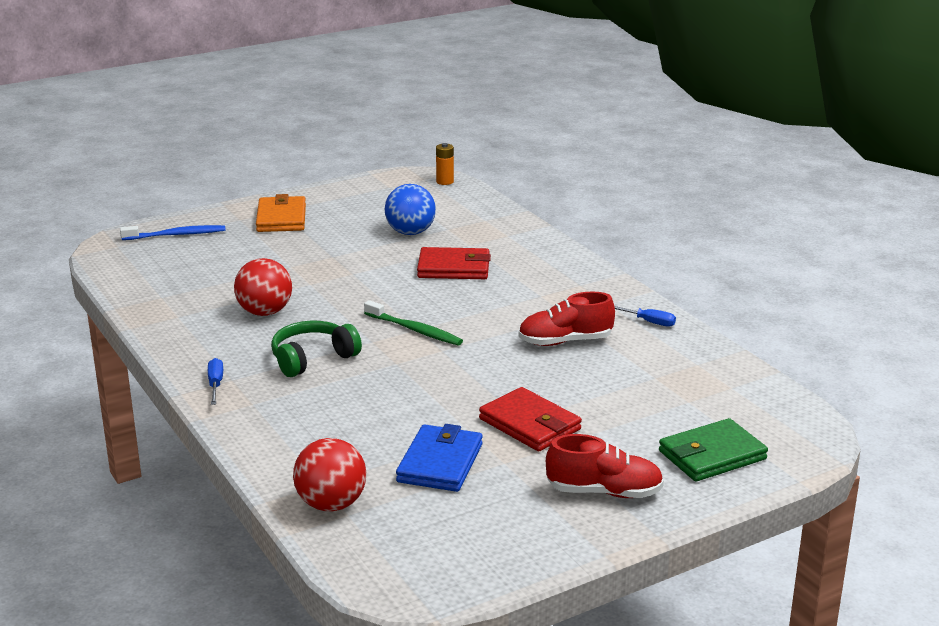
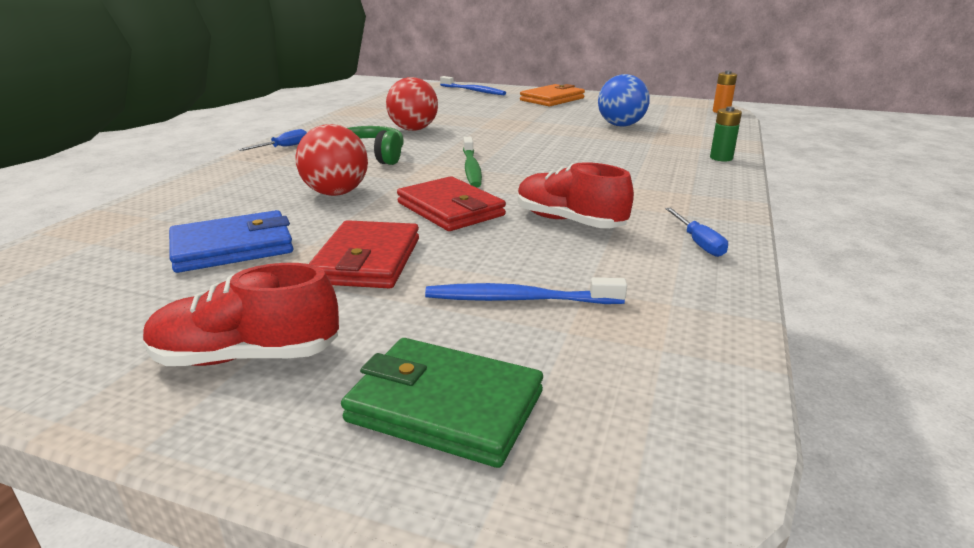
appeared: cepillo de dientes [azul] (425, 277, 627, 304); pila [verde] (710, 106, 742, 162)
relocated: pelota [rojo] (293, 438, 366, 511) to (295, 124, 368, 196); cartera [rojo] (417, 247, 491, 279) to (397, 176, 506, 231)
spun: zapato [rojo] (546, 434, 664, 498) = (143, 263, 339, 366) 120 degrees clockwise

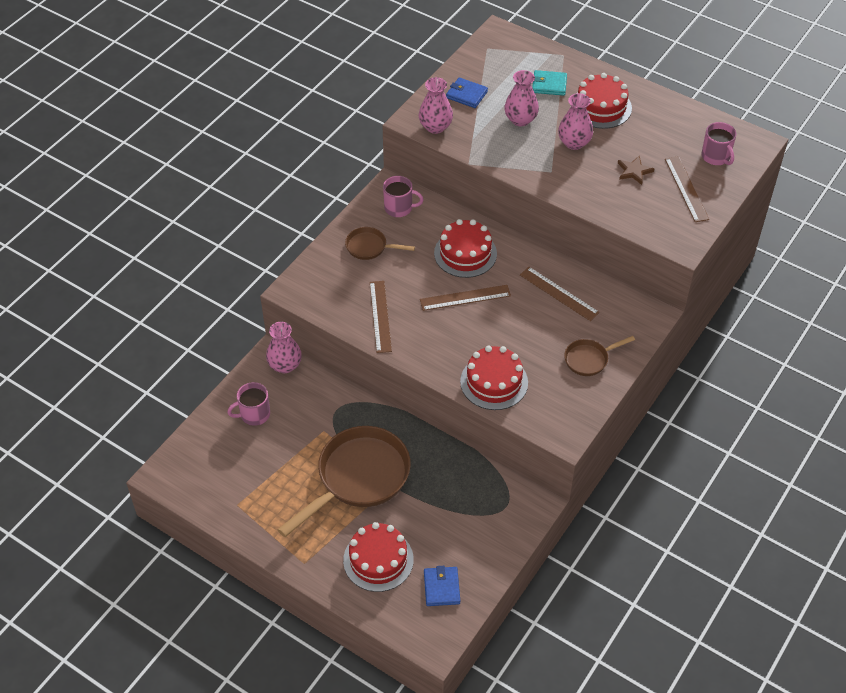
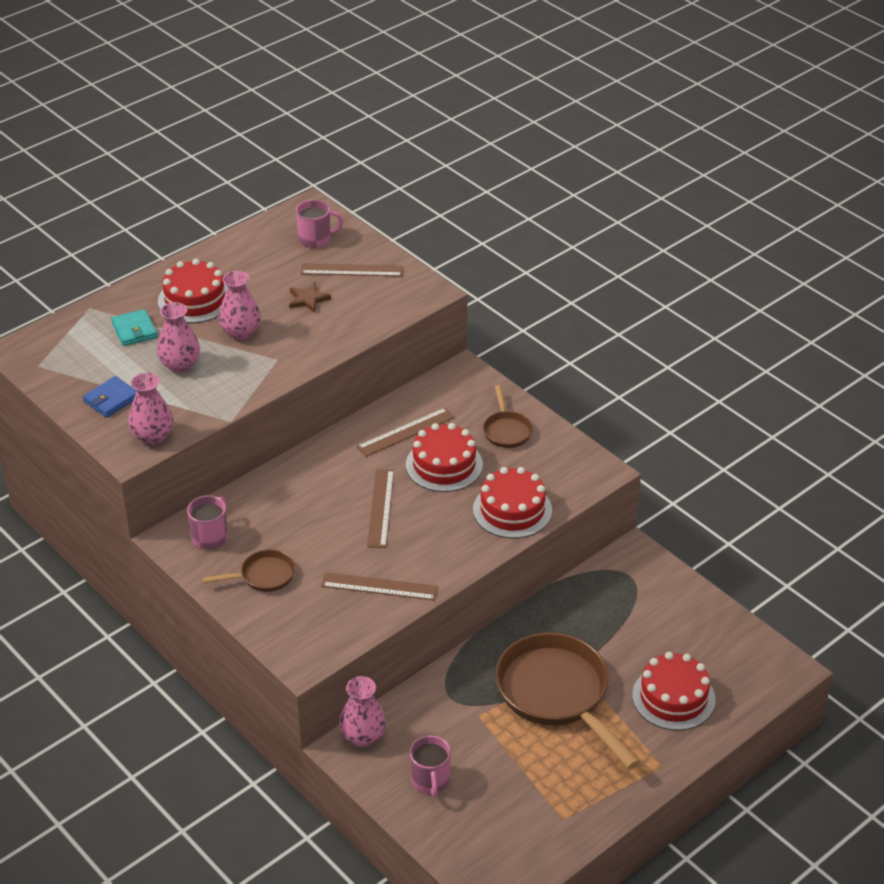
missing: cartera [azul] (424, 566, 460, 606)
relocated: tarta [rojo] (434, 219, 497, 278) to (406, 423, 483, 492)
spun: sartén [marrón] (345, 227, 415, 260) = (203, 549, 295, 592) 135 degrees counterclockwise; cartera [turquesa] (532, 70, 567, 96) = (111, 309, 157, 346) 45 degrees counterclockwise

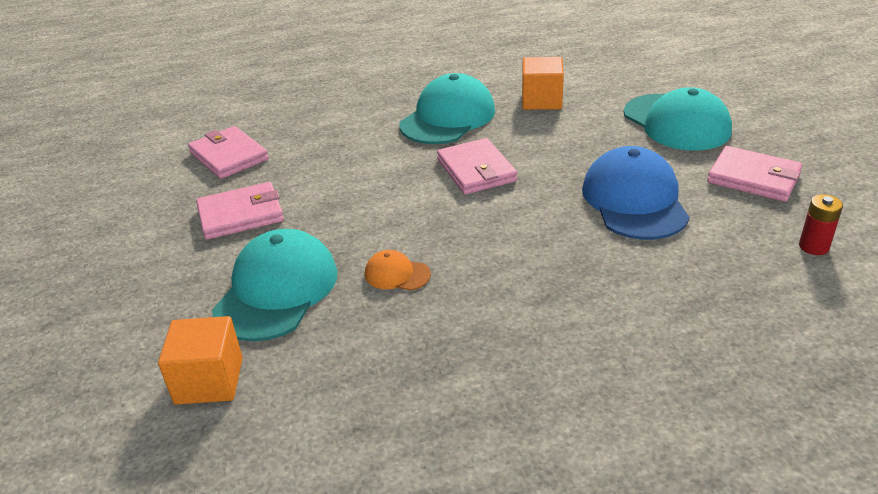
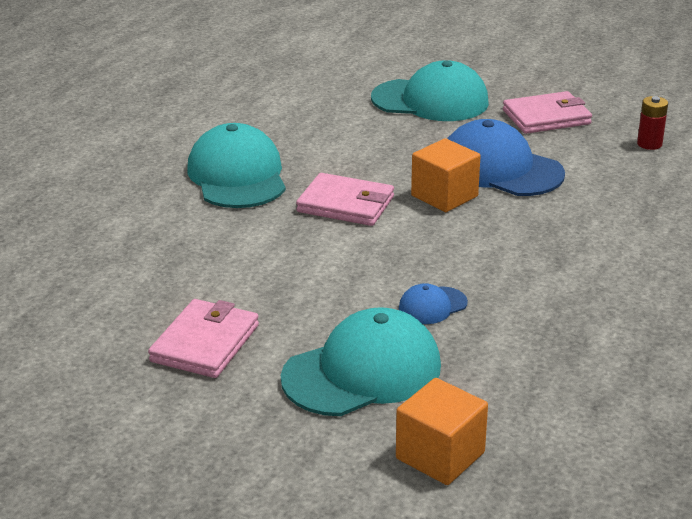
missing: cartera [rosa] (188, 126, 269, 179)
relocated: cubo [naranja] (522, 57, 564, 110) to (411, 138, 480, 212)
colour: gorra [naranja] (365, 250, 431, 291) to gorra [azul] (399, 283, 468, 324)
spun: gorra [turquesa] (212, 229, 337, 342) = (281, 307, 441, 416) 90 degrees clockwise

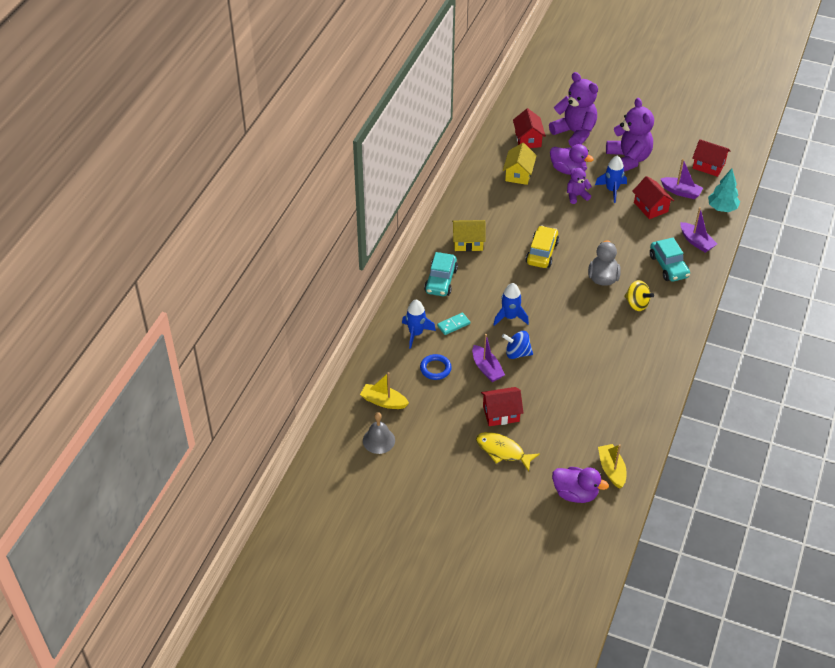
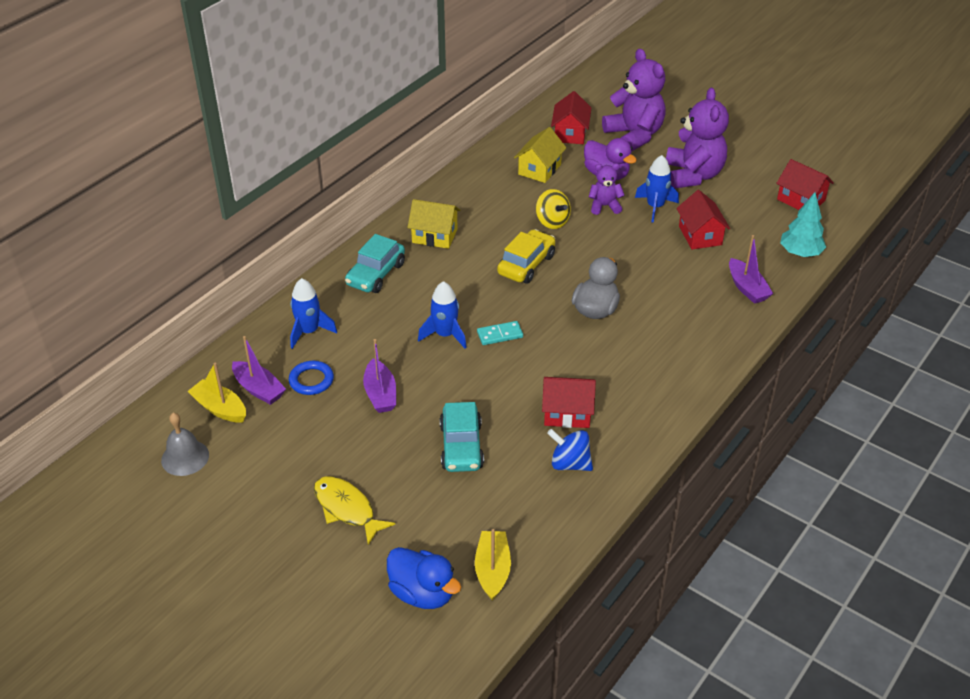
relocated: ficha de dominó [turquesa] (437, 313, 470, 335) to (477, 321, 523, 345); casa [rojo] (481, 387, 523, 426) to (542, 377, 596, 428); peonza [azul] (502, 331, 533, 359) to (547, 429, 593, 471); peonza [amarillo] (624, 280, 654, 311) to (536, 189, 571, 229); coche [turquesa] (650, 238, 690, 282) to (440, 402, 484, 472); barco [morado] (660, 159, 703, 199) to (232, 336, 286, 405)
colour: pato [morado] (552, 467, 609, 503) to pato [azul] (387, 547, 461, 609)

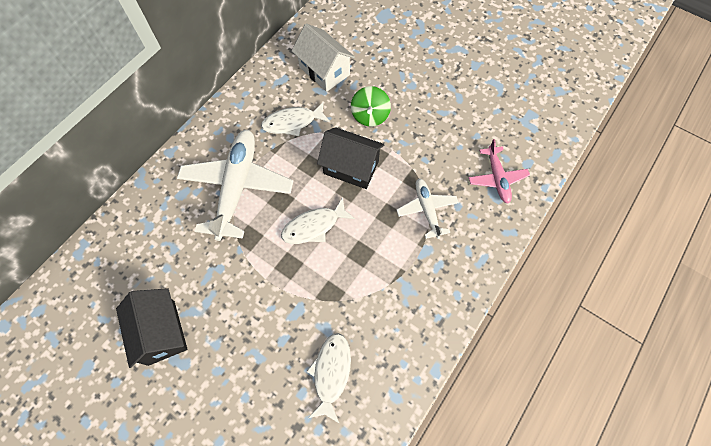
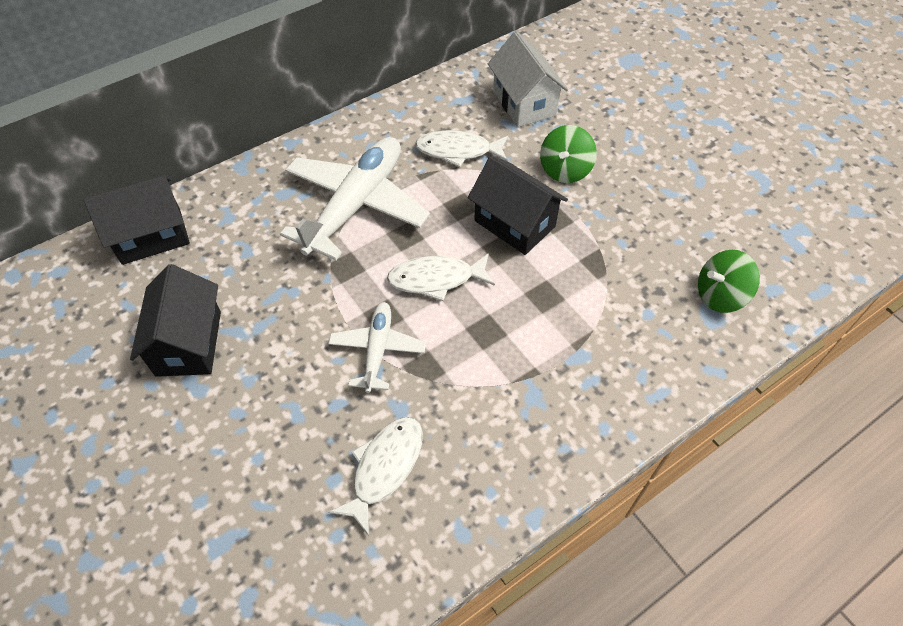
appeared: casa [negro] (84, 176, 190, 265)
relocated: avión [blanco] (396, 179, 459, 239) to (328, 302, 426, 393)
exchanged: avión [rosa] (469, 139, 530, 204) to peonza [verde] (698, 250, 760, 313)

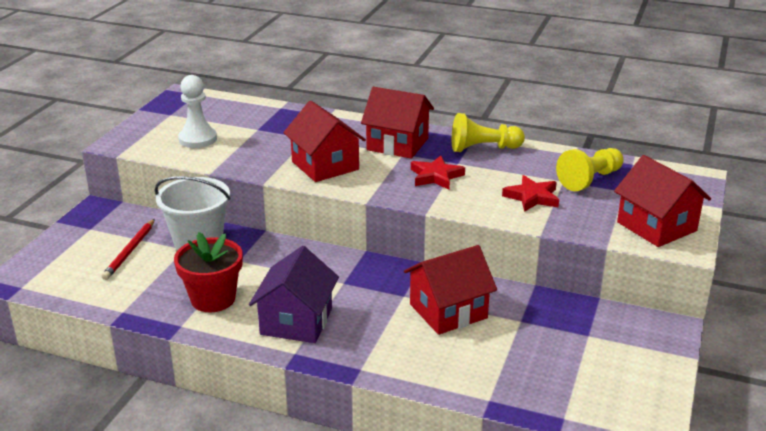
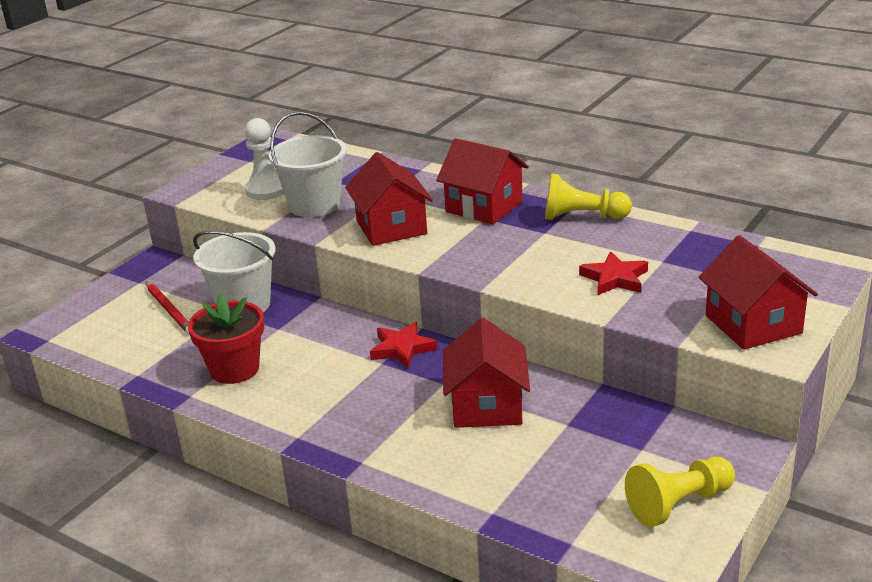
missing: casa [morado] (249, 246, 339, 343)
appeared: balde [blanco] (269, 111, 347, 217)
relocated: estrella [rojo] (411, 156, 465, 190) to (370, 322, 437, 368); peón [amarillo] (556, 148, 623, 191) to (625, 457, 735, 527)
spun: lápiz [rojo] (102, 219, 155, 280) = (146, 281, 190, 335) 60 degrees counterclockwise; casa [rojo] (404, 245, 497, 335) = (443, 318, 530, 428) 75 degrees counterclockwise

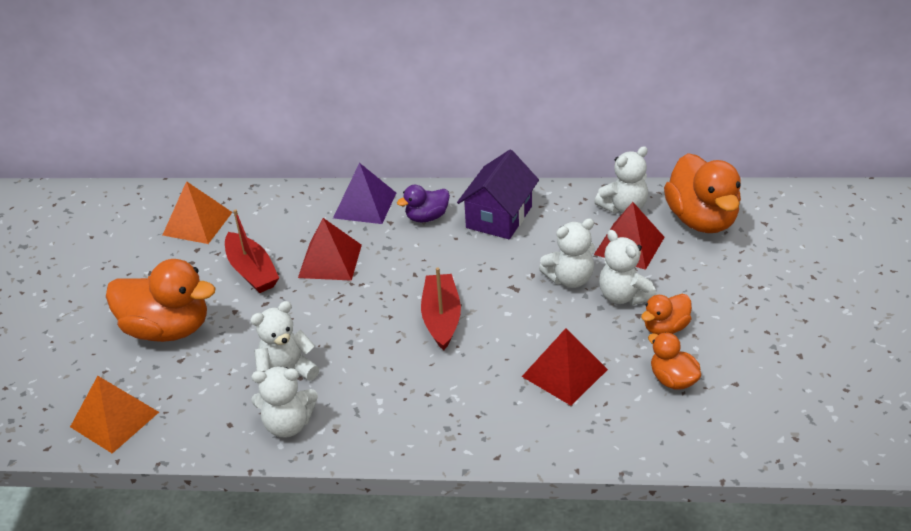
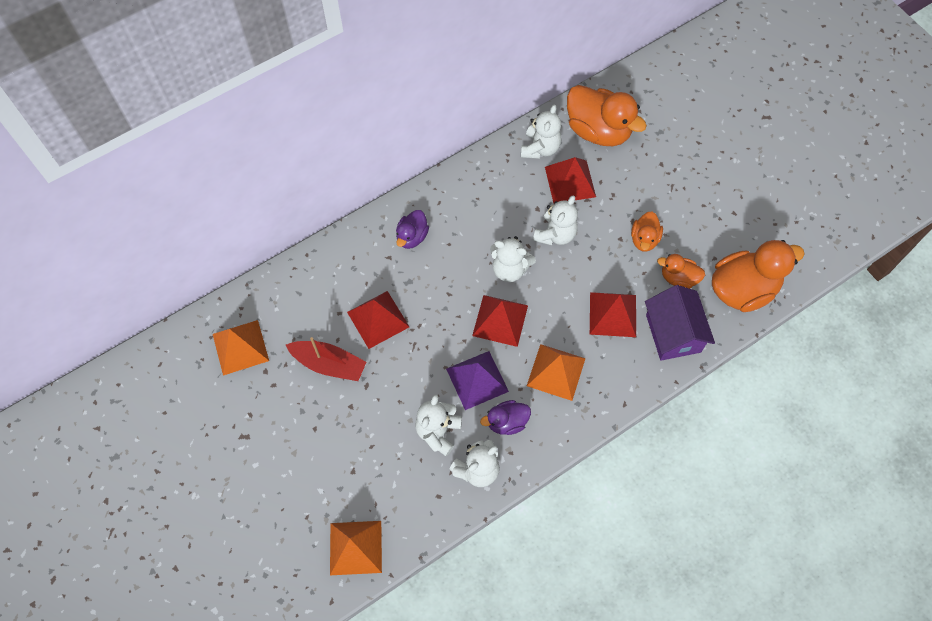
appeared: pato [morado] (480, 400, 531, 435); pirámide [naranja] (527, 344, 586, 401)
relocated: pato [naranja] (106, 259, 216, 342) to (712, 240, 804, 312); pirámide [morado] (333, 163, 396, 224) to (446, 351, 509, 410); casa [morado] (457, 150, 539, 239) to (645, 285, 715, 361); osito [blanco] (599, 230, 657, 305) to (490, 236, 536, 282)
exchanged: barco [rojo] (421, 267, 461, 351) to pirámide [rojo] (472, 295, 528, 347)

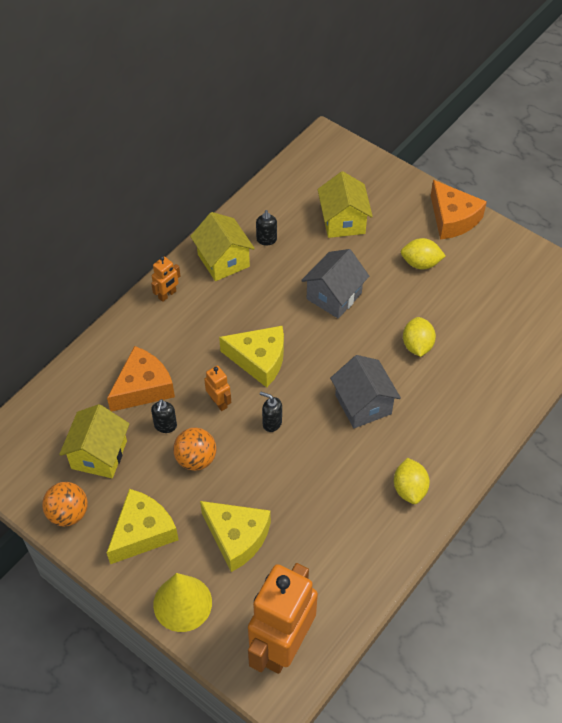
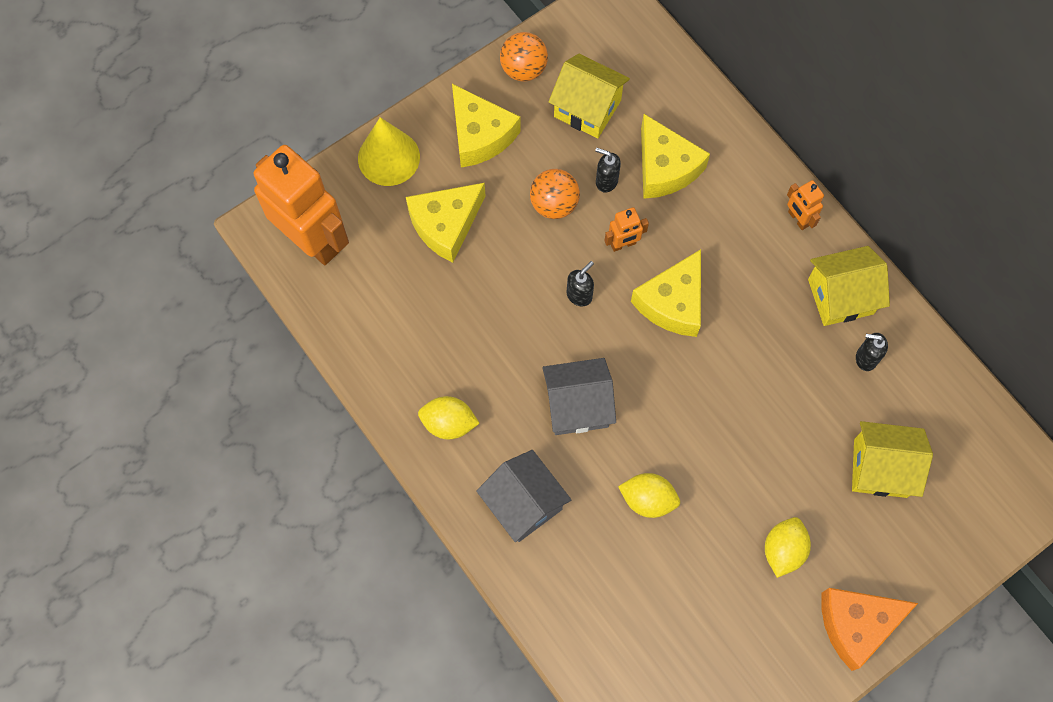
relocated: casa [gris] (301, 249, 369, 318) to (476, 450, 571, 542)
colour: queso [naranja] (107, 346, 175, 412) to queso [amarillo] (641, 114, 710, 199)

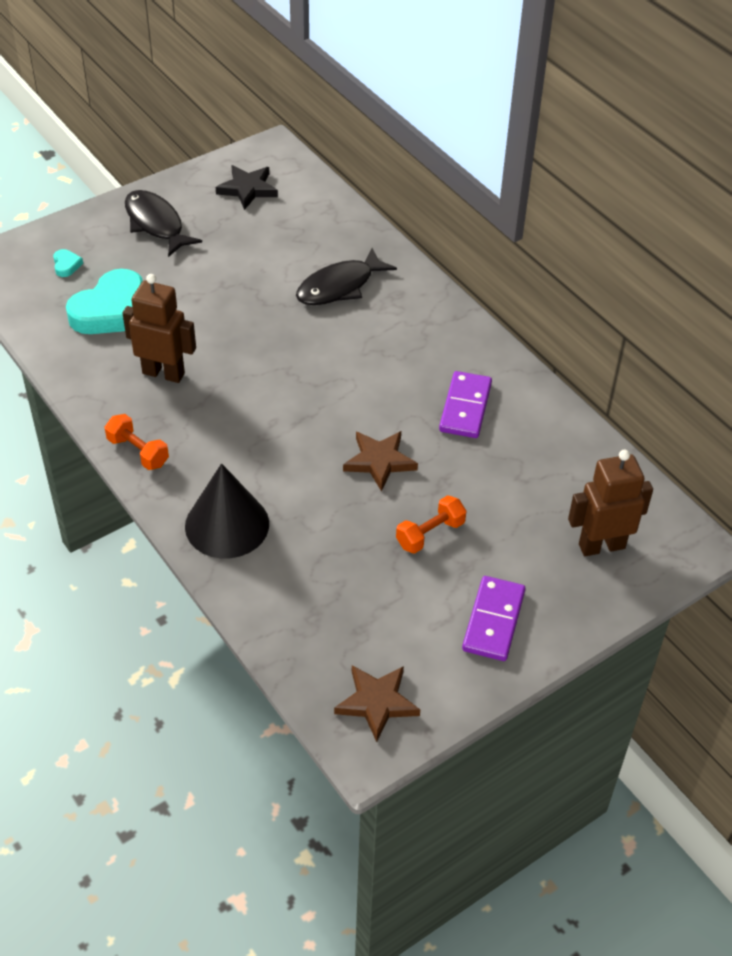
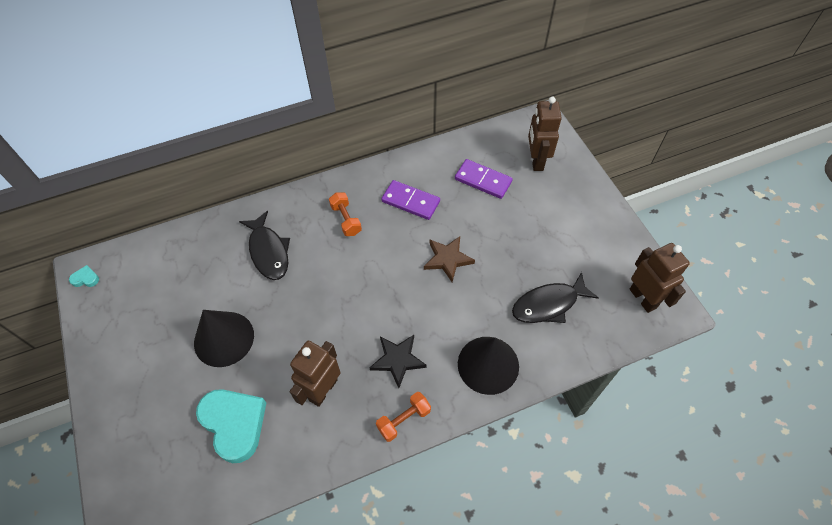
appeared: cono [negro] (194, 310, 254, 367)
relocated: corazón [turquesa] (53, 249, 83, 277) to (69, 265, 99, 287); pez [negro] (125, 190, 202, 257) to (512, 272, 599, 323); estrella [negro] (216, 165, 278, 210) to (369, 335, 426, 388); mancuerna [naranja] (396, 495, 466, 554) to (329, 192, 362, 236); ficha de dominó [morado] (462, 576, 525, 661) to (455, 159, 513, 199)
exchanged: estrella [marrón] (334, 665, 420, 742) to robot [marrón] (630, 243, 690, 313)

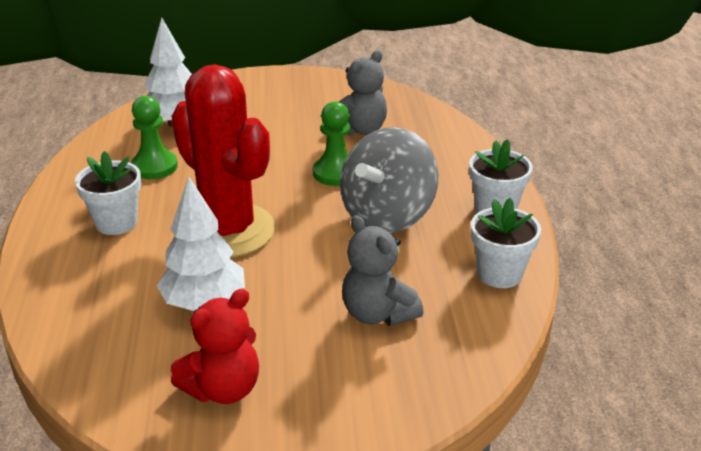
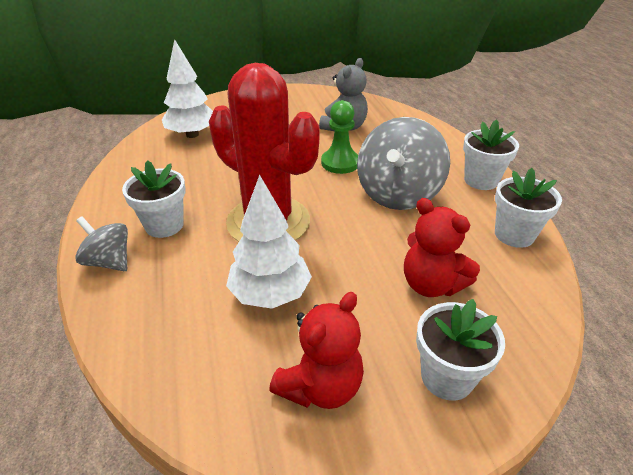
missing: peón [verde] (131, 96, 178, 179)
appeared: peonza [gris] (75, 216, 128, 271); maceta [blanco] (416, 299, 505, 401)
colour: osito [gris] (342, 215, 424, 326) to osito [rojo] (404, 198, 480, 297)

